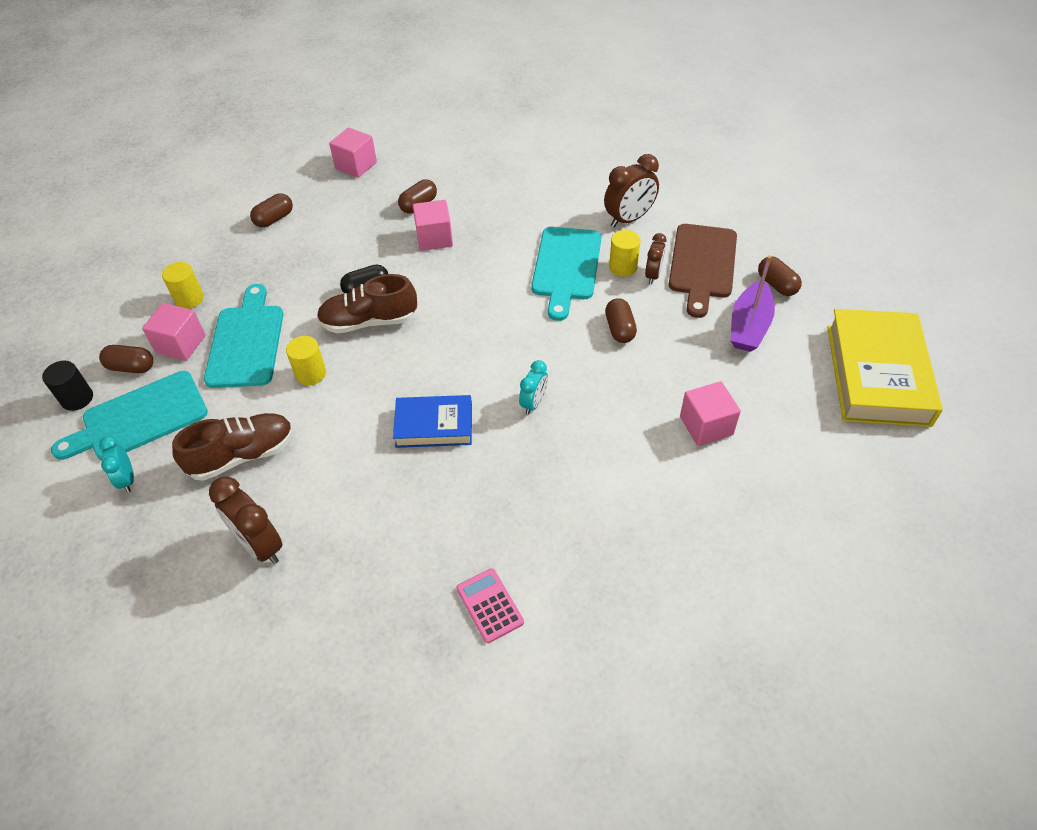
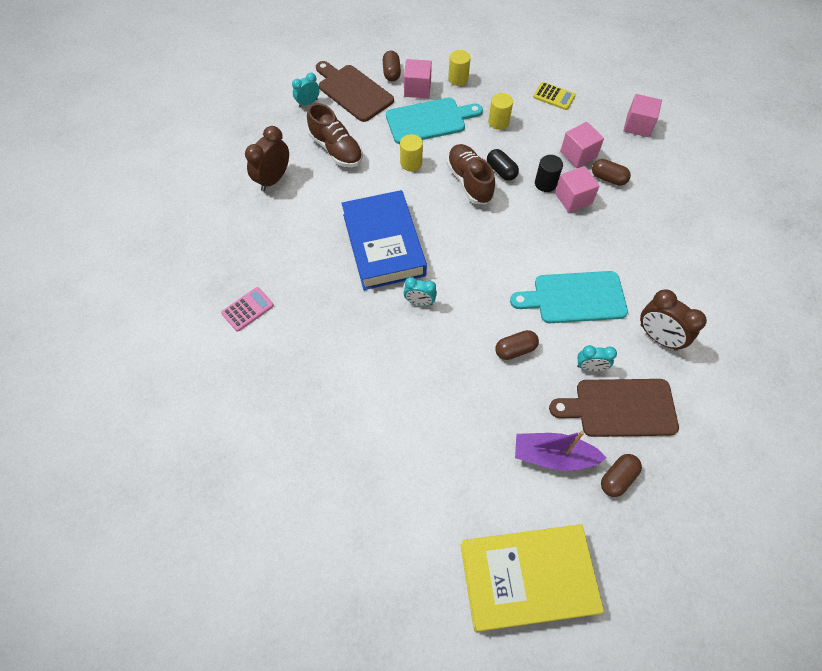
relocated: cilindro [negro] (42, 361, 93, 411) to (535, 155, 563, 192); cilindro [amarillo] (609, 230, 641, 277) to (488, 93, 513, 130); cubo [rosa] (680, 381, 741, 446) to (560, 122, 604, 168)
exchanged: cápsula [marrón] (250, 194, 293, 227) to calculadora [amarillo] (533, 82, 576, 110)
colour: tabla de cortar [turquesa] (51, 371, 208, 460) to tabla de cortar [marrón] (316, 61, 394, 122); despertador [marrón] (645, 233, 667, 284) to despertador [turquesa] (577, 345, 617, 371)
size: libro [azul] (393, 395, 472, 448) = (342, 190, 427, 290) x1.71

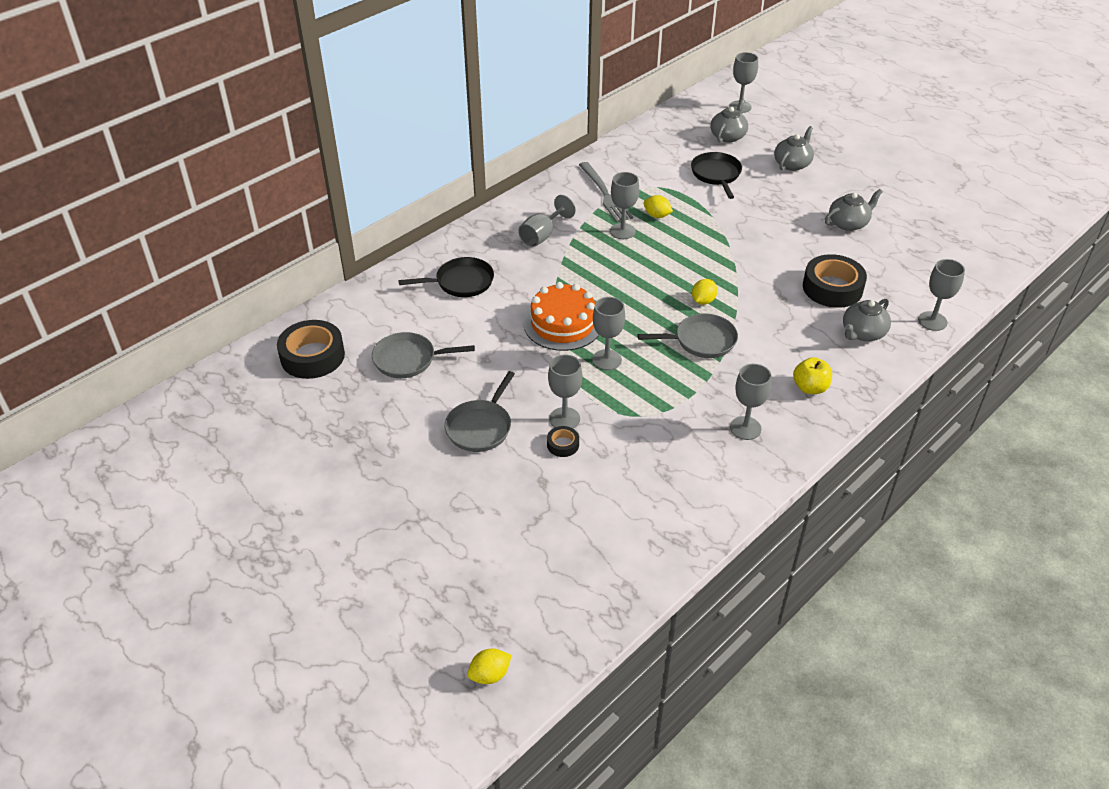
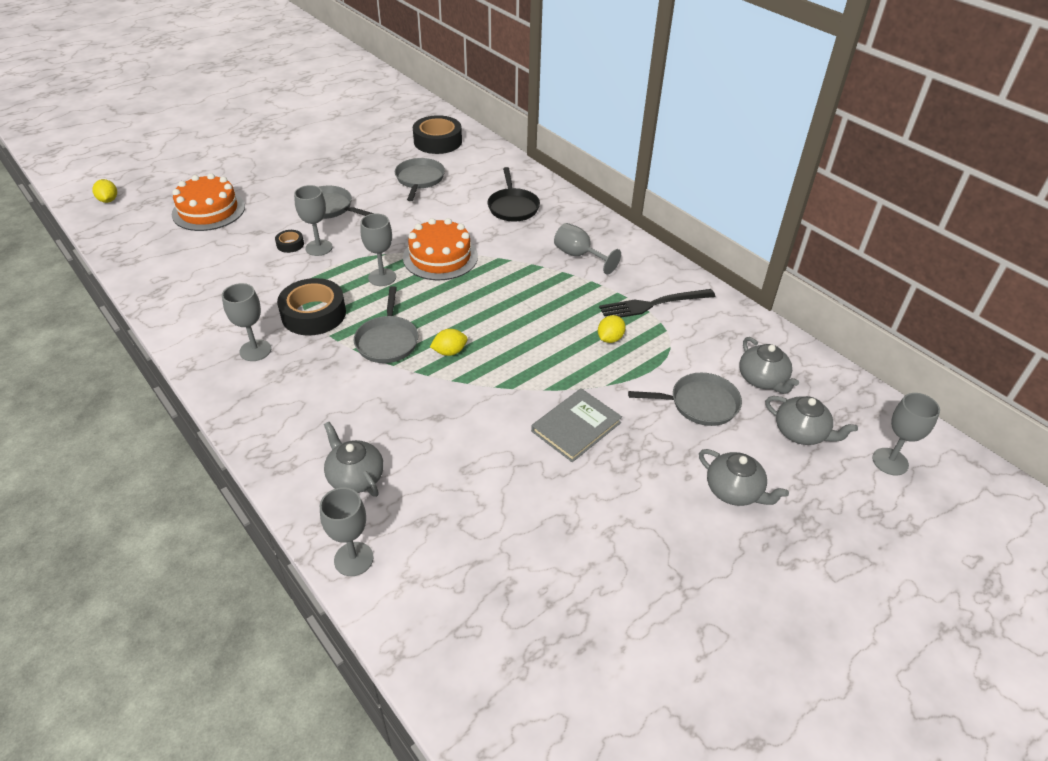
missing: copa [gris] (610, 172, 639, 239); manzana [amarillo] (793, 357, 832, 394)
appeared: tarta [naranja] (172, 173, 245, 231); libro [gris] (531, 388, 622, 462)
relocated: cinta adhesiva [negro] (803, 254, 867, 308) to (277, 278, 346, 336); tetera [gris] (825, 189, 883, 231) to (739, 337, 799, 394)
colour: tenedor [gris] (579, 162, 633, 222) to tenedor [negro] (599, 289, 715, 318); sartén [negro] (691, 152, 742, 199) to sartén [gris] (628, 373, 742, 426)
spun: limón [amarillo] (692, 279, 717, 305) = (430, 329, 468, 356) 60 degrees counterclockwise

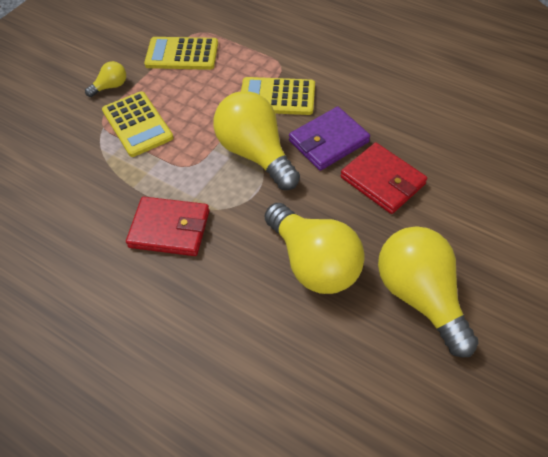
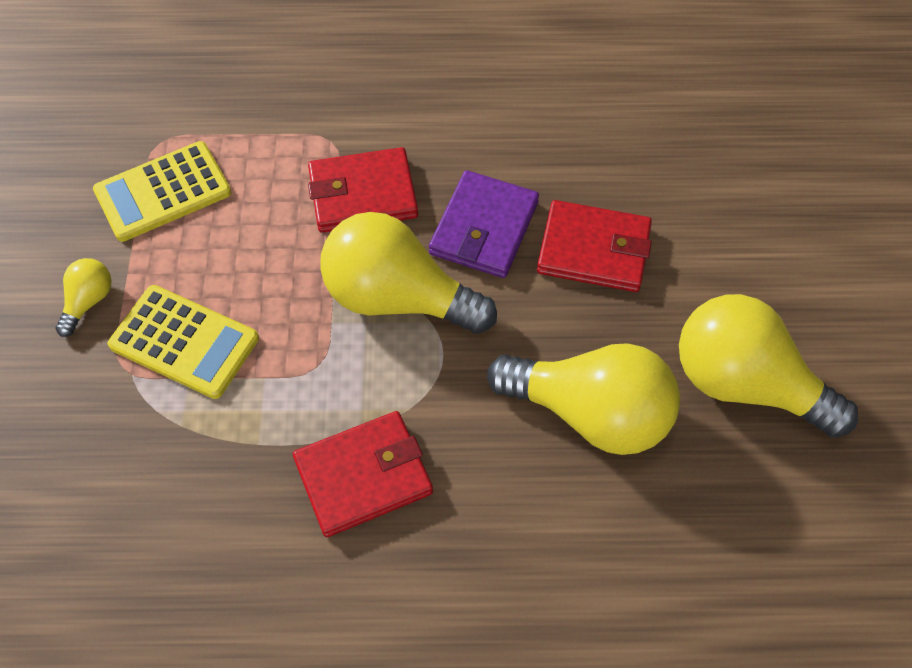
exchanged: calculadora [amarillo] (241, 77, 315, 115) to cartera [rojo] (308, 147, 418, 233)

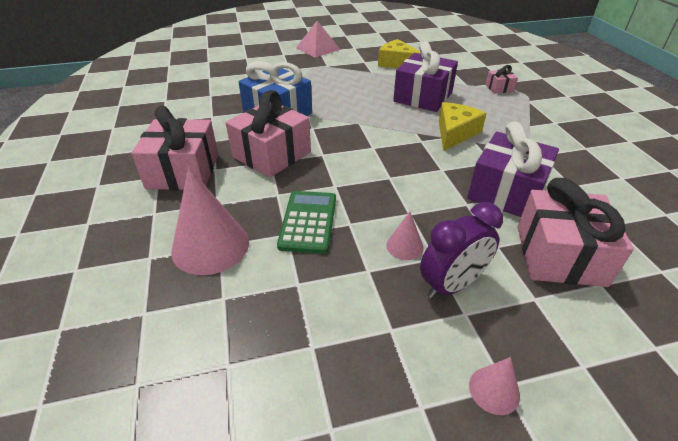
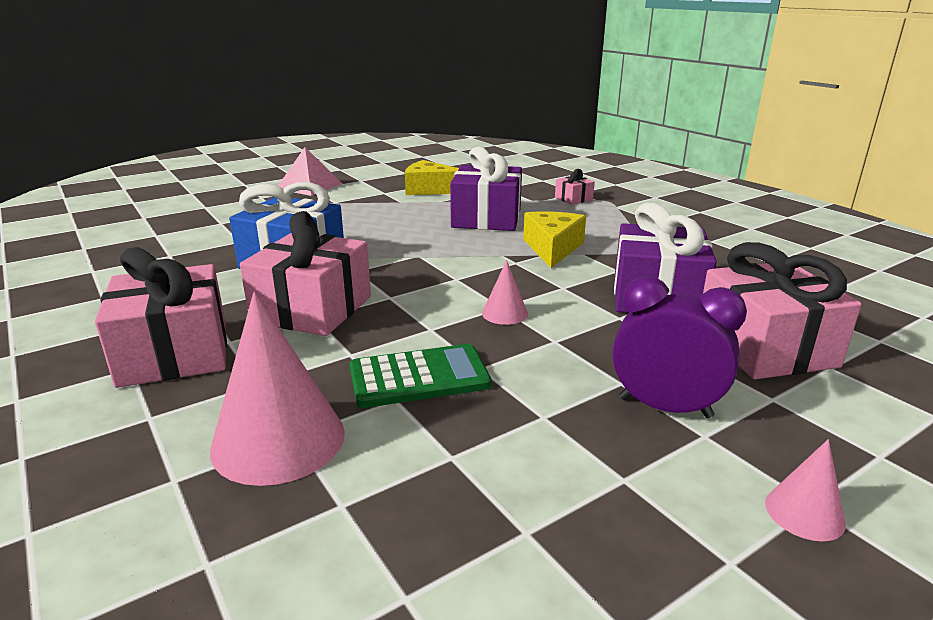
relocated: cono [rosa] (386, 212, 423, 260) to (482, 260, 528, 325)
spun: calculadora [verde] (277, 191, 336, 254) = (350, 344, 492, 408) 90 degrees clockwise; despertador [morado] (420, 202, 503, 299) = (612, 276, 747, 418) 105 degrees counterclockwise

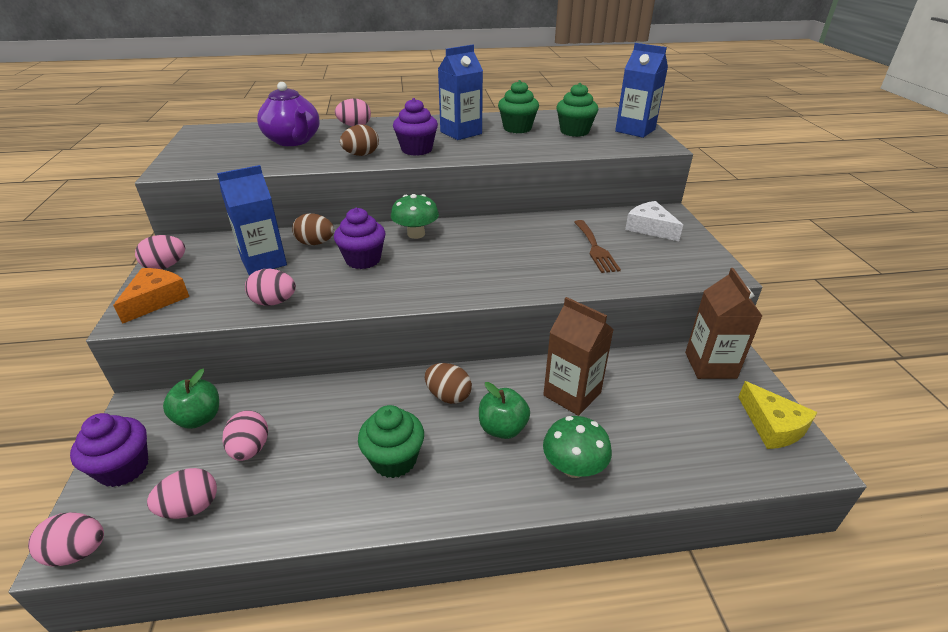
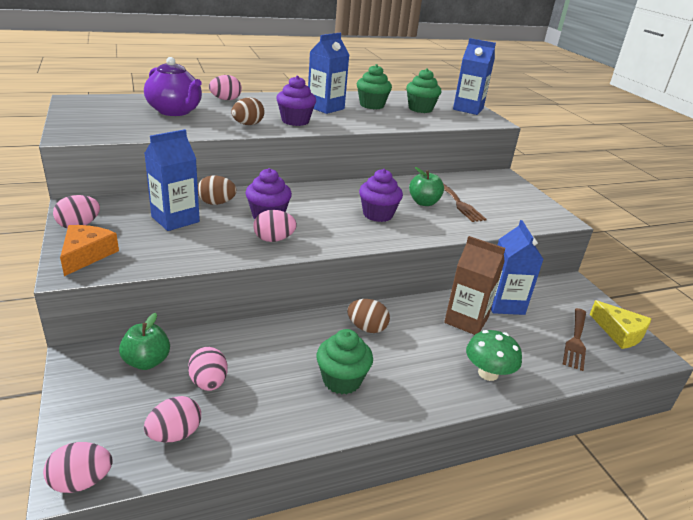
missing: seta [verde] (391, 194, 439, 239); queso [blanco] (625, 201, 683, 241); cartón de leche [marrón] (685, 268, 762, 379)
appeared: cartón de leche [azul] (491, 220, 544, 315); tenedor [marrón] (563, 308, 586, 371)
relocated: magdalena [morado] (70, 413, 148, 487) to (359, 169, 403, 222); huevo [rosa] (245, 268, 296, 306) to (253, 210, 297, 242); manzana [verde] (479, 382, 530, 439) to (409, 167, 444, 206)

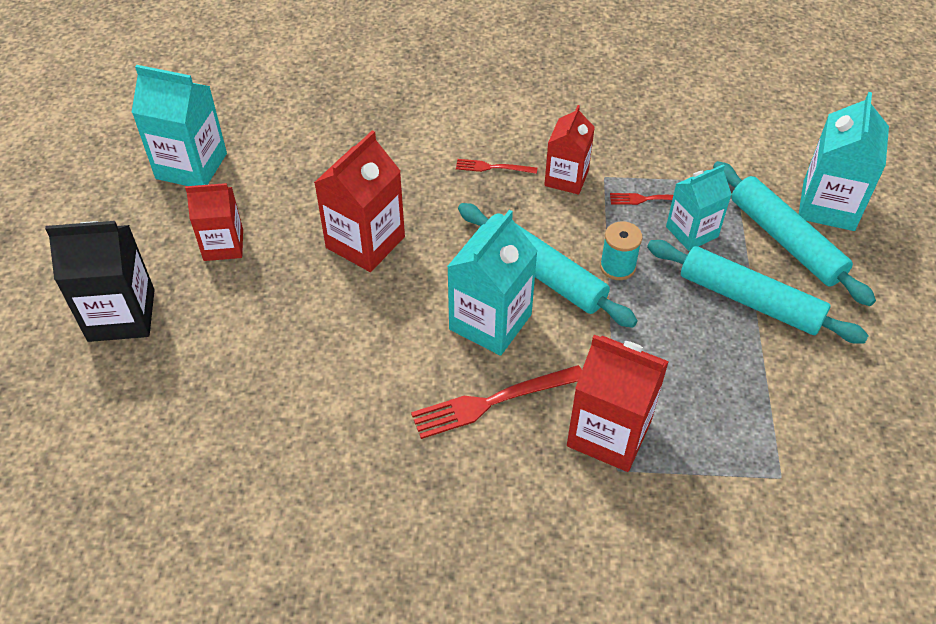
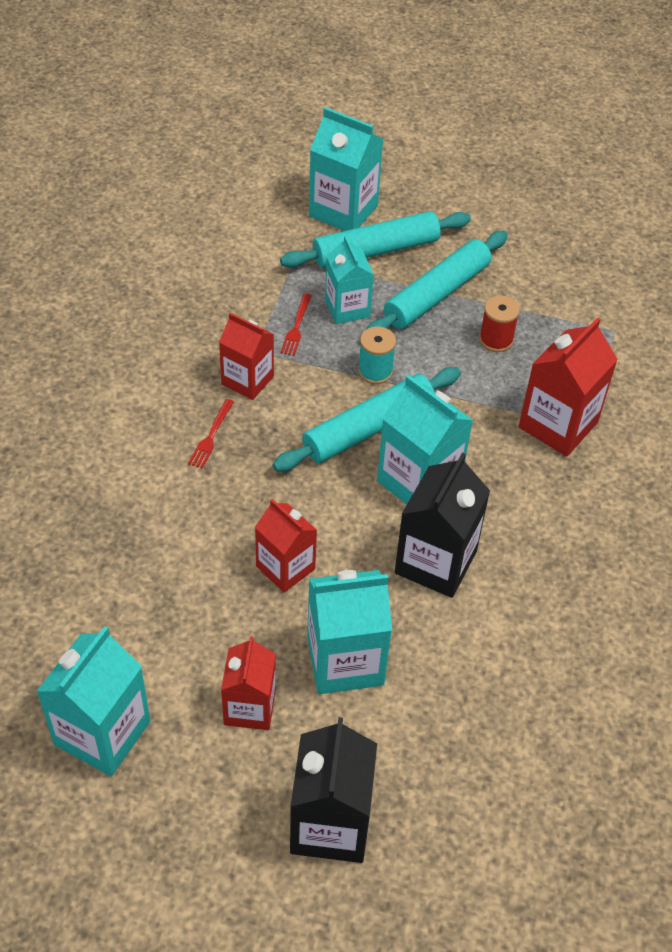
missing: tenedor [rojo] (411, 365, 582, 439)
appeared: cartón de leche [turquesa] (307, 570, 392, 694); cartón de leche [negro] (395, 453, 490, 598); carrete [rojo] (479, 295, 520, 352)
size: cartón de leche [rojo] (314, 130, 405, 272) = (255, 499, 317, 593) x0.66

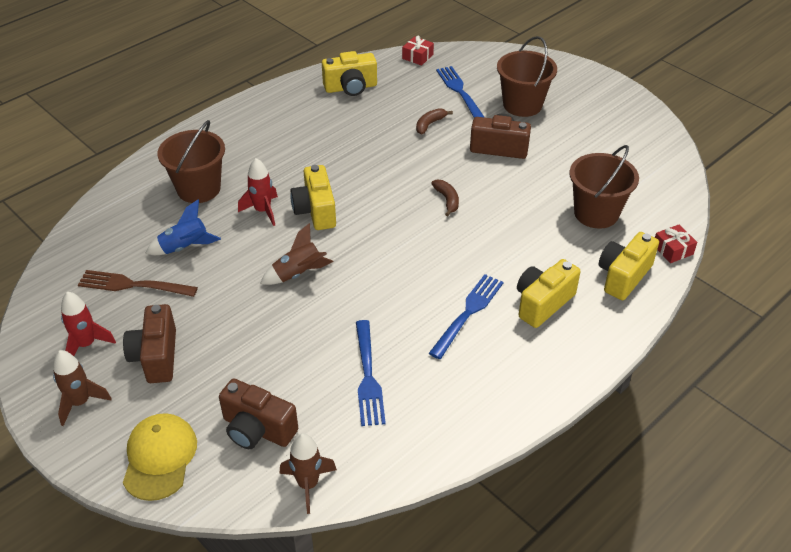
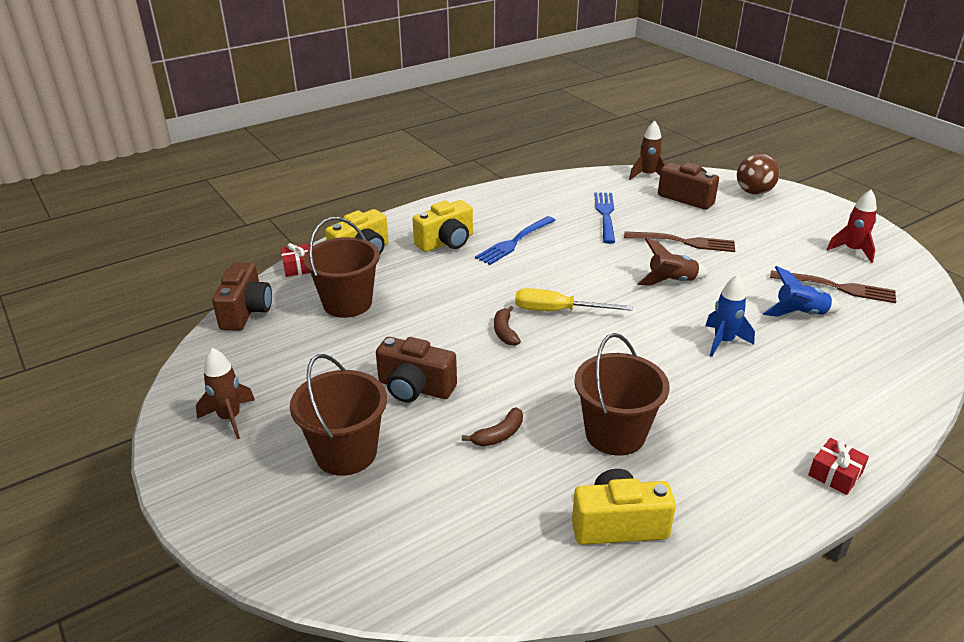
missing: cámara [amarillo] (290, 165, 336, 230); tenedor [azul] (436, 66, 485, 118)
appeared: destornillador [amarillo] (515, 288, 632, 311); tenedor [marrón] (624, 231, 735, 252)
relocated: cohete [marrón] (53, 350, 112, 426) to (196, 348, 255, 439); cámara [marrón] (123, 304, 176, 383) to (212, 262, 272, 331); balde [marrón] (157, 120, 225, 203) to (574, 333, 670, 456); regalo [rojo] (402, 36, 434, 66) to (808, 438, 869, 495)
exchanged: gorra [amarillo] (123, 413, 197, 501) to pelota [marrón] (737, 154, 779, 195)
colour: cohete [rojo] (238, 158, 278, 226) to cohete [azul] (705, 275, 755, 357)

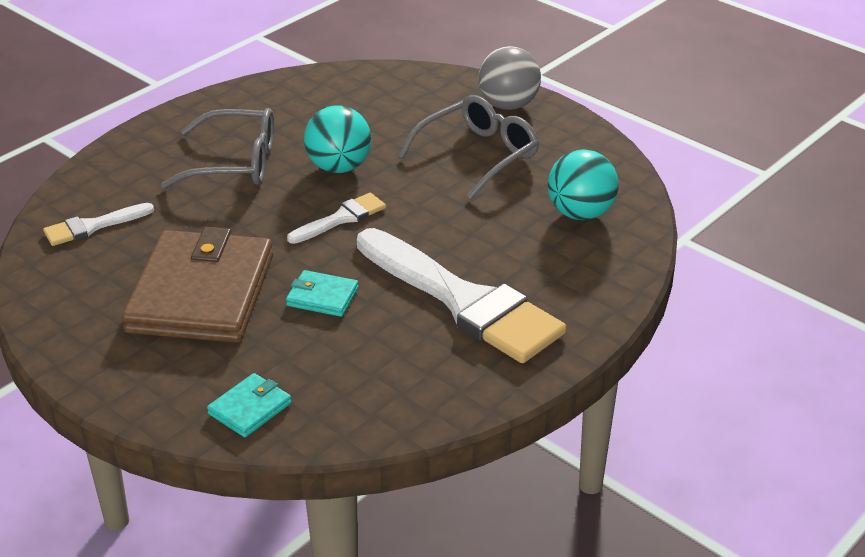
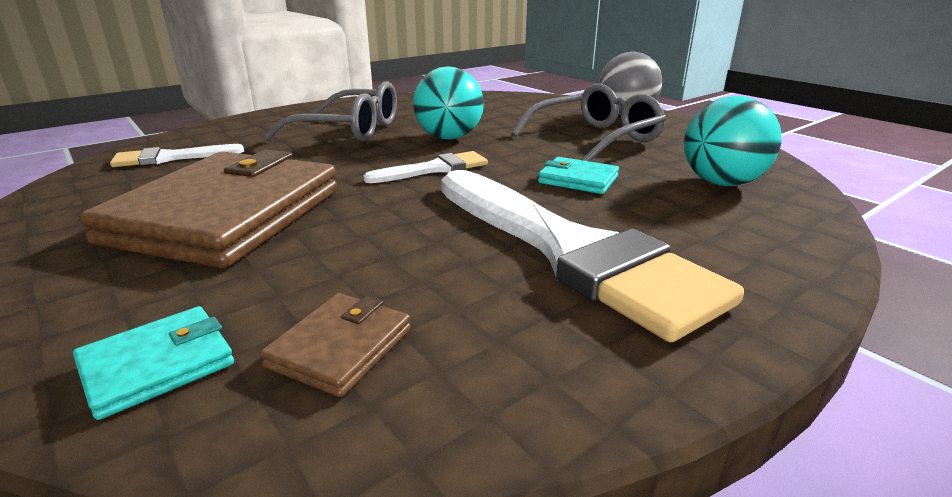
appeared: cartera [marrón] (260, 293, 411, 397)
relocated: cartera [turquesa] (286, 270, 359, 317) to (538, 157, 619, 194)

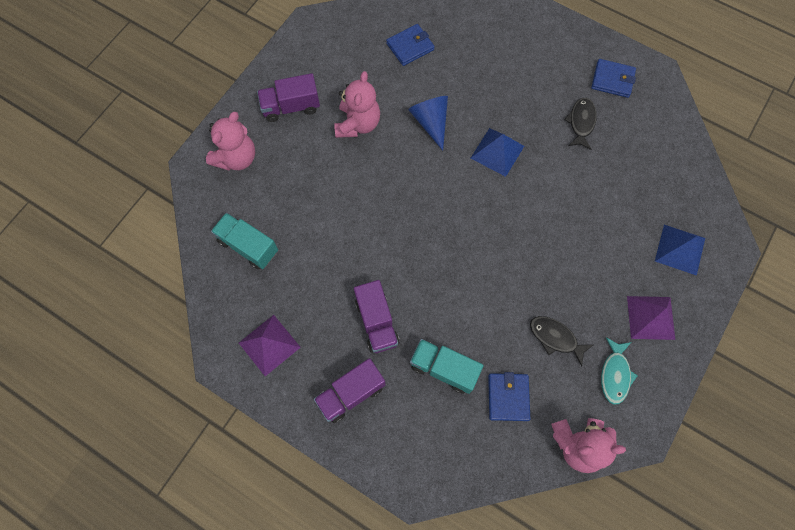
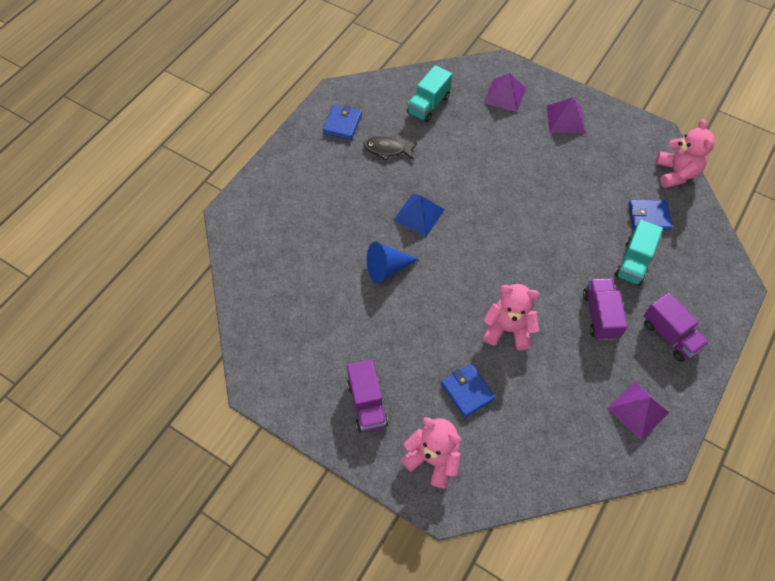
missing: pez [negro] (530, 316, 593, 366); pez [turquesa] (601, 337, 638, 405)
relocated: camión [turquesa] (211, 213, 278, 270) to (407, 65, 452, 122); osito [rosa] (334, 71, 380, 138) to (483, 284, 540, 350); cartera [azul] (386, 24, 435, 66) to (441, 364, 496, 418)
colour: pirámide [azul] (655, 225, 705, 276) to pirámide [morado] (484, 73, 526, 112)
spun: camión [morado] (354, 280, 400, 353) = (583, 278, 628, 340) 75 degrees counterclockwise

